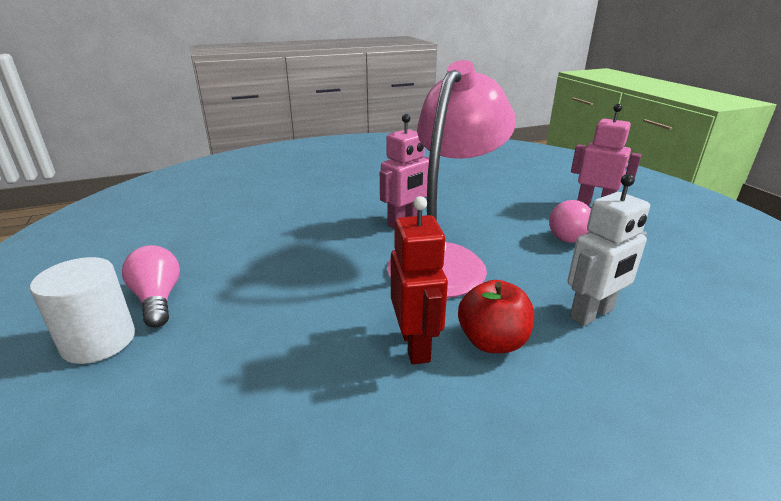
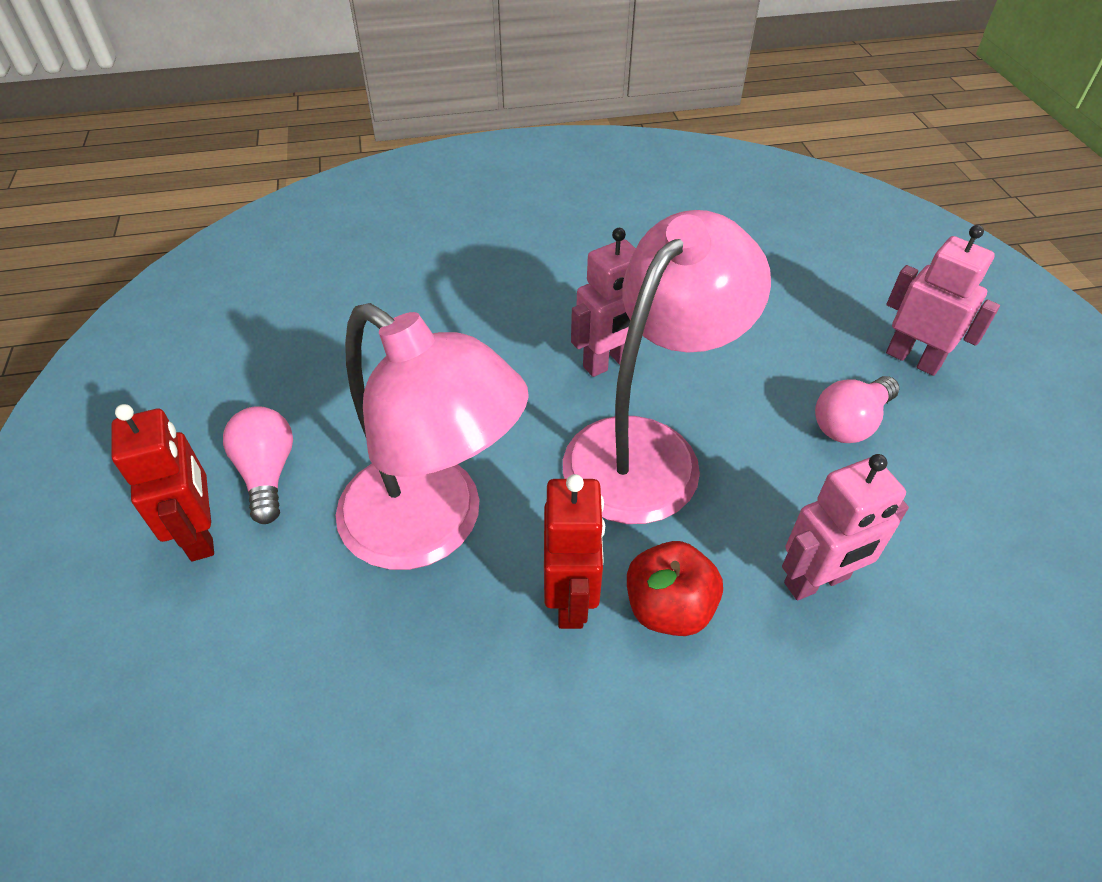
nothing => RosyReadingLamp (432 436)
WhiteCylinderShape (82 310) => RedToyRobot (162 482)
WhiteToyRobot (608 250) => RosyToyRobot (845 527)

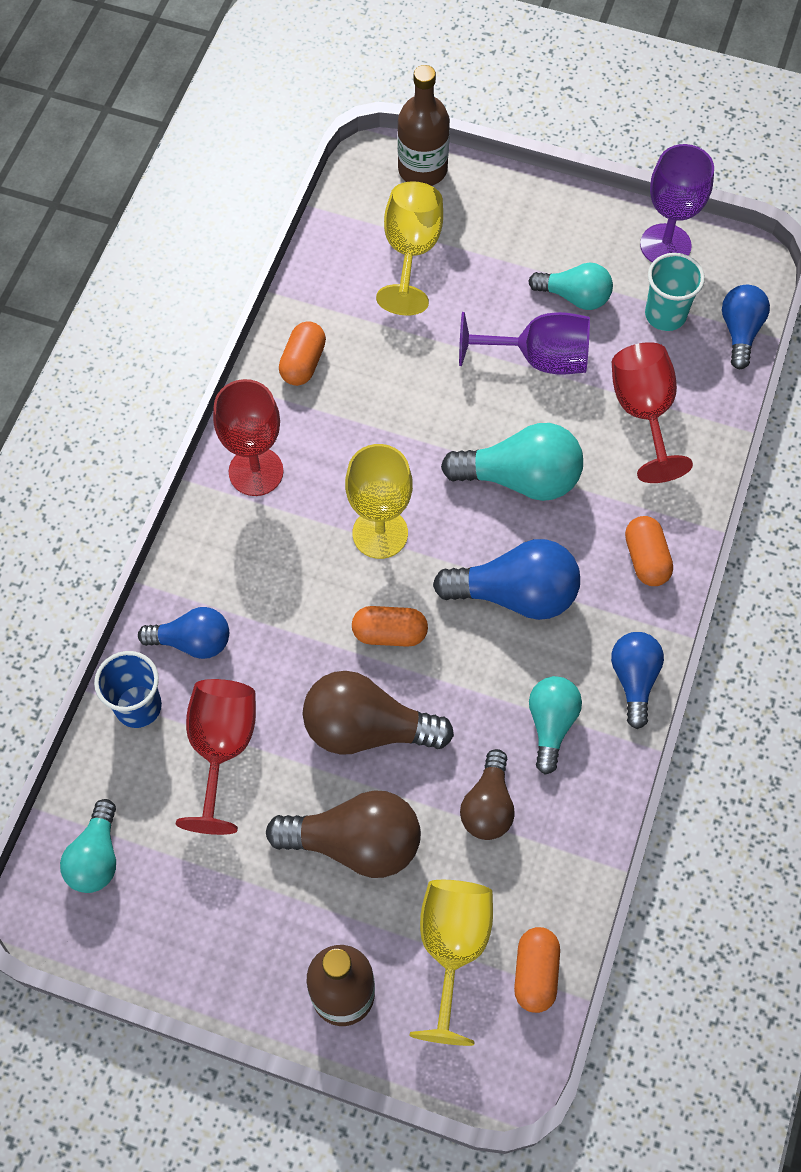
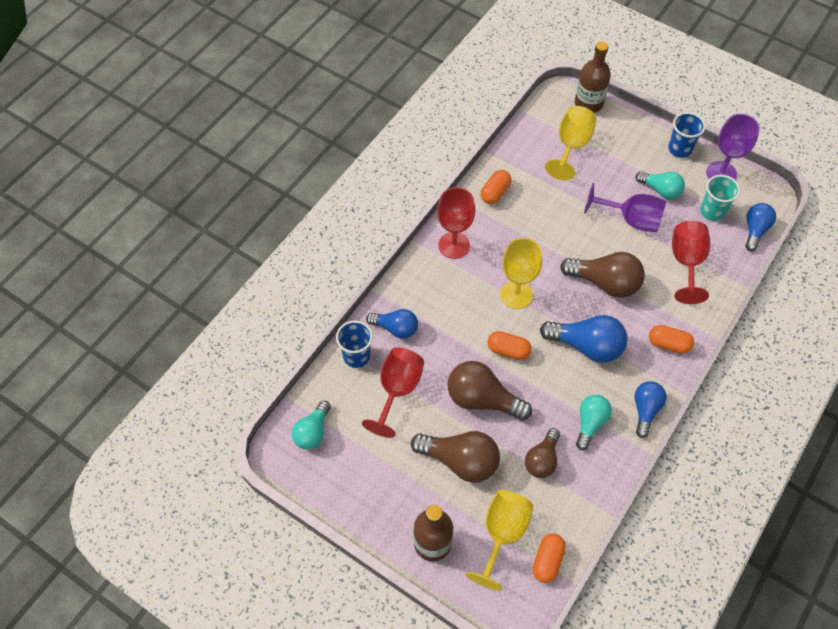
nothing => BlueTumbler (687 135)
TurquoiseLightBulb (512 462) => BrownLightBulb (602 275)
OrangeCapsule (649 551) => OrangeCapsule (671 339), 75 degrees counterclockwise

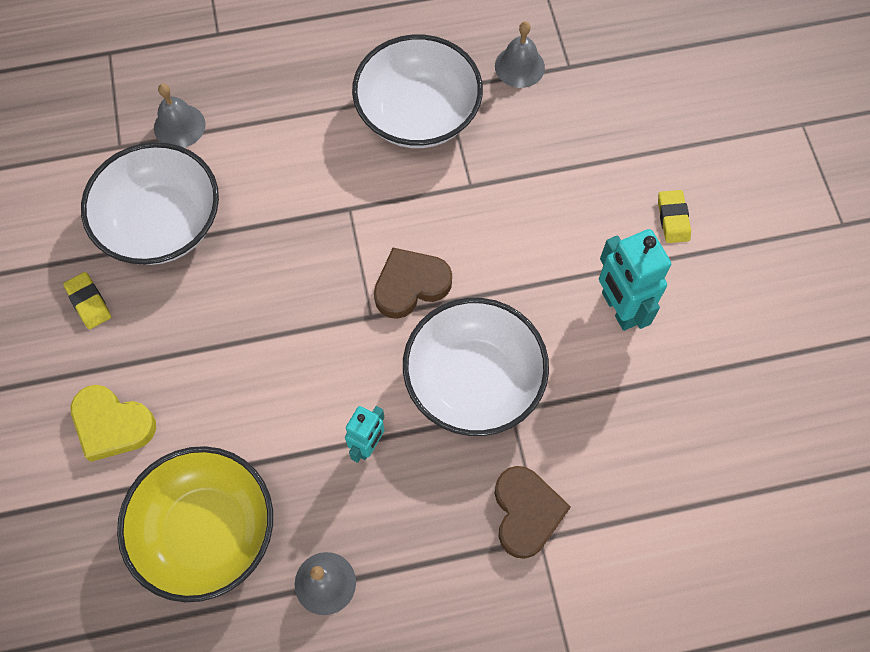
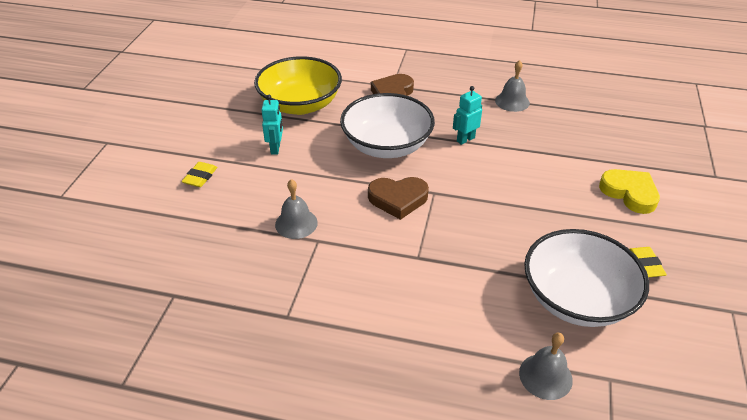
WhiteDeepDish (417 91) => nothing
YellowDeepDish (195 524) => YellowDeepDish (298 85), move
GreyHandBell (520 54) => GreyHandBell (296 209), move
TurquoiseToyRobot (635 280) => TurquoiseToyRobot (272 125), x0.61

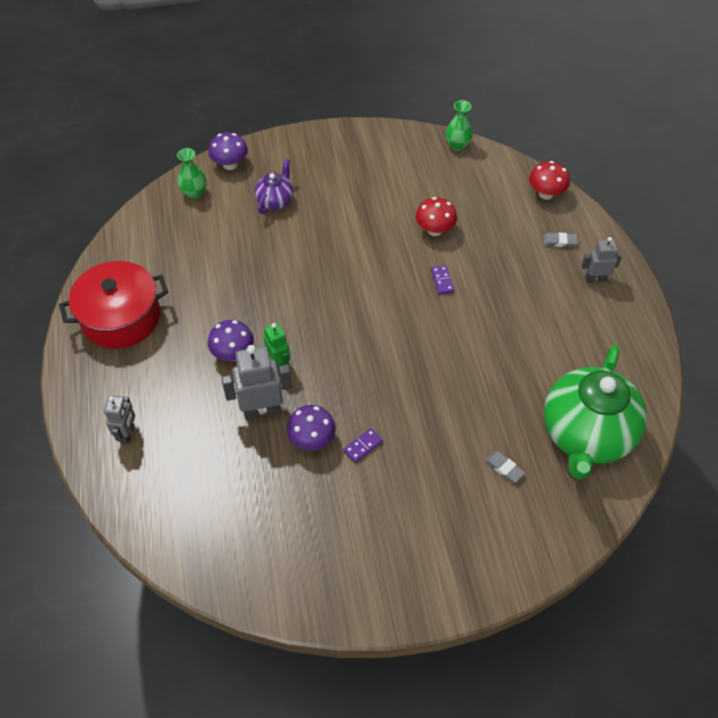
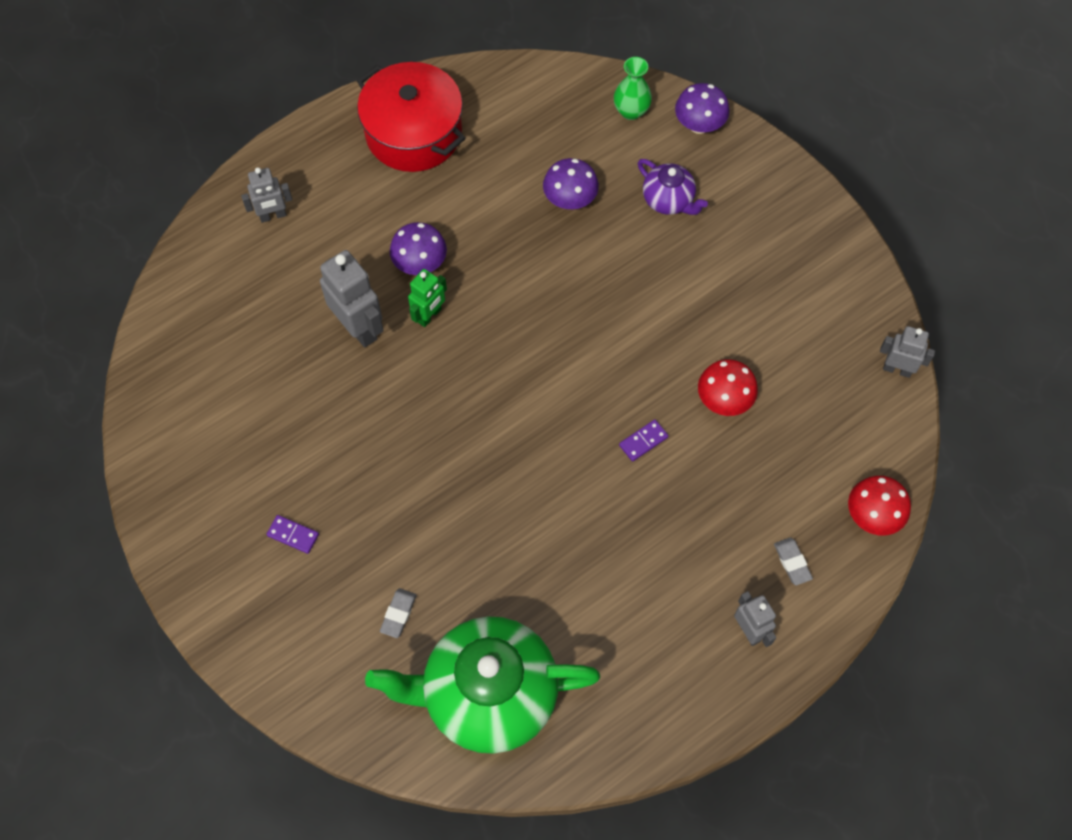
RoyalPurpleToadstool (311 428) => RoyalPurpleToadstool (571 183), move
RoyalPurpleDominoPiece (363 445) => RoyalPurpleDominoPiece (293 534), move
EmeraldTallVase (459 125) => GreyToyRobot (907 352)
RoyalPurpleChinaTeapot (274 186) => RoyalPurpleChinaTeapot (673 187), 45 degrees clockwise

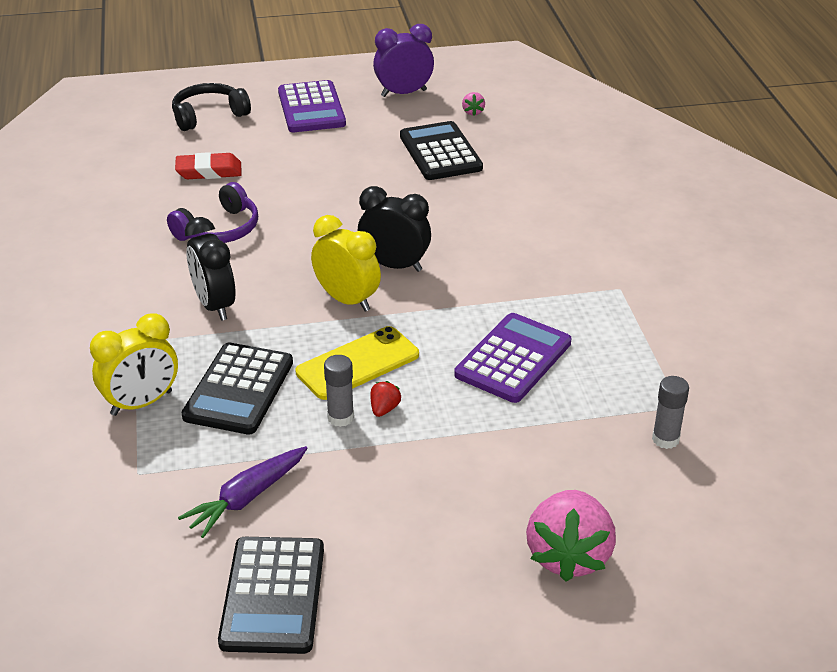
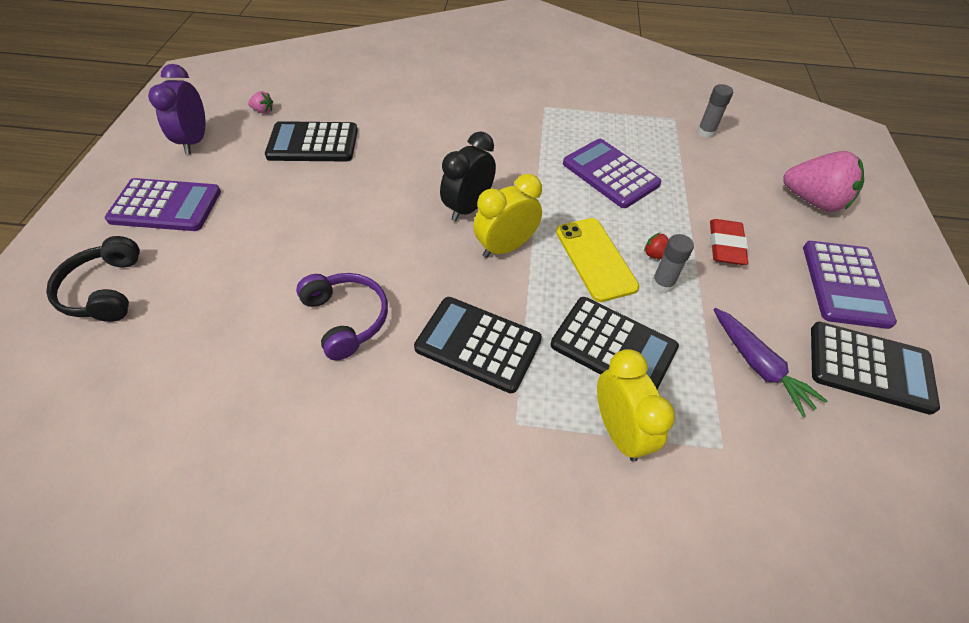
nothing => RoyalPurplePocketCalculator (850 285)
RedGumEraser (208 165) => RedGumEraser (729 242), move
EbonyClock (210 269) => EbonyPocketCalculator (478 345)

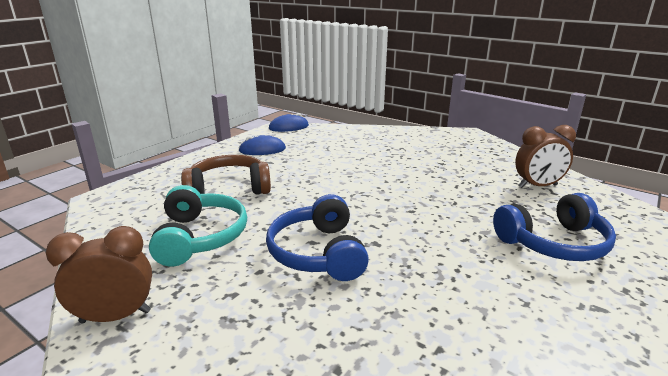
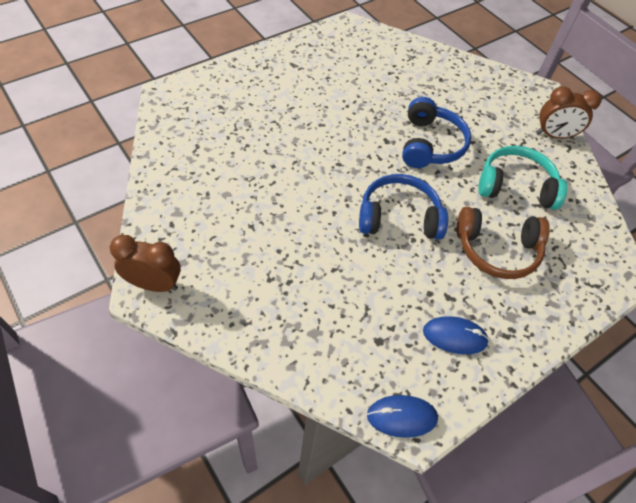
BlueOverEarHeadphones (554 227) => BlueOverEarHeadphones (403 207), move
BrownClock (545 156) => BrownClock (145 263), move
TurquoiseOverEarHeadphones (198 225) => TurquoiseOverEarHeadphones (522 178), 90 degrees clockwise

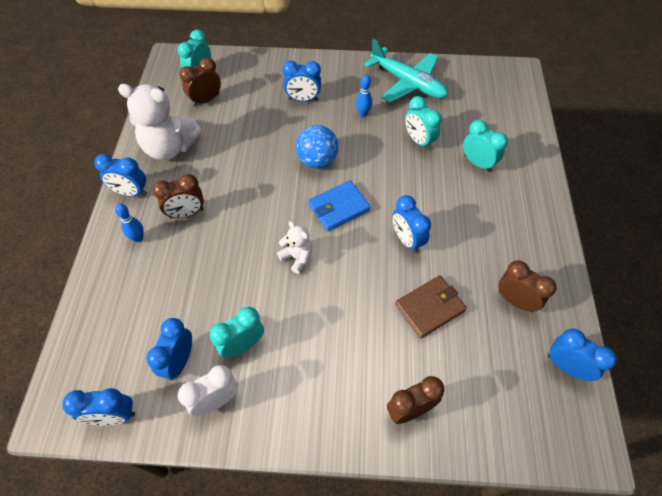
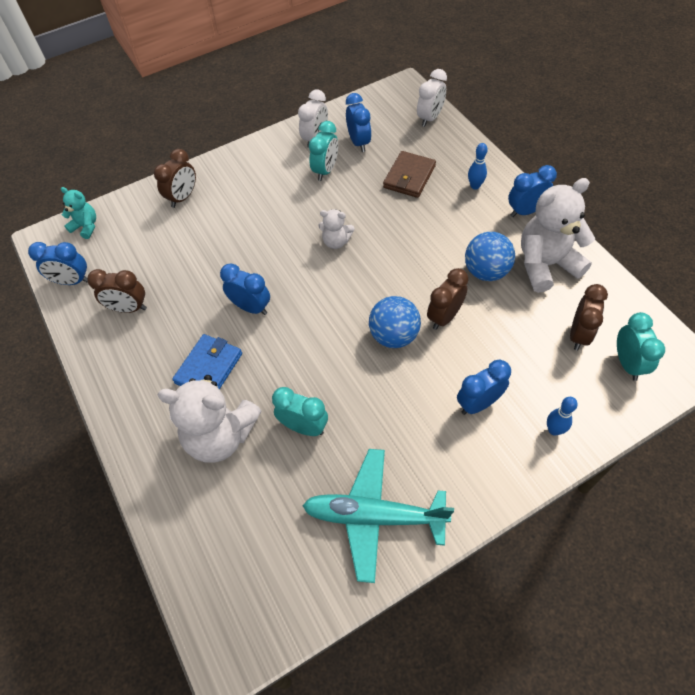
BlueClock (98 406) => nothing
nothing => TurquoiseStuffedBear (78 213)
nothing => WhiteClock (432 98)
nothing => BluePlayBall (490 256)
BrownClock (178 196) => BrownClock (448 299), move
BlueWallet (339 206) => BlueWallet (207 362), move
BlueBowlingPin (364 96) => BlueBowlingPin (562 416), move
BrownWallet (431 306) => BrownWallet (409 174), move
TurquoiseClock (485 146) => WhiteStuffedBear (210 418)

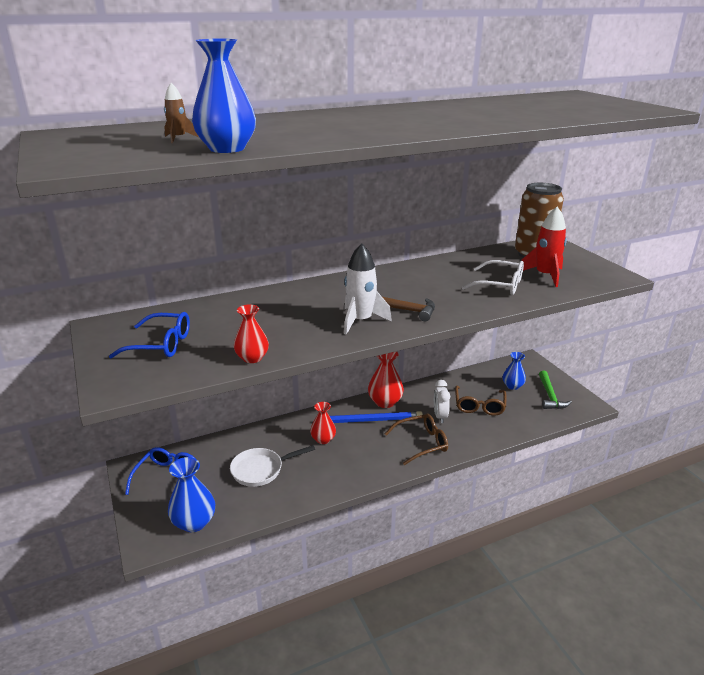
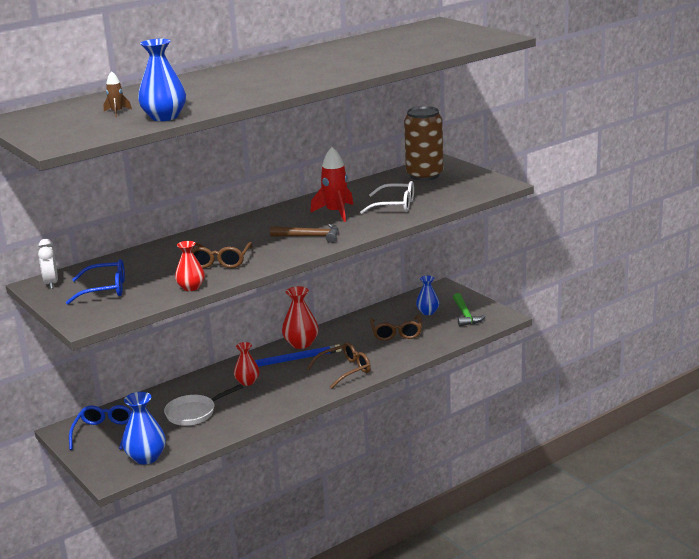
WhiteRocket (368 289) => nothing
nothing => BrownGlasses (222 255)
WhiteClock (442 401) => WhiteClock (48 264), move
RedRocket (544 247) => RedRocket (332 184), move

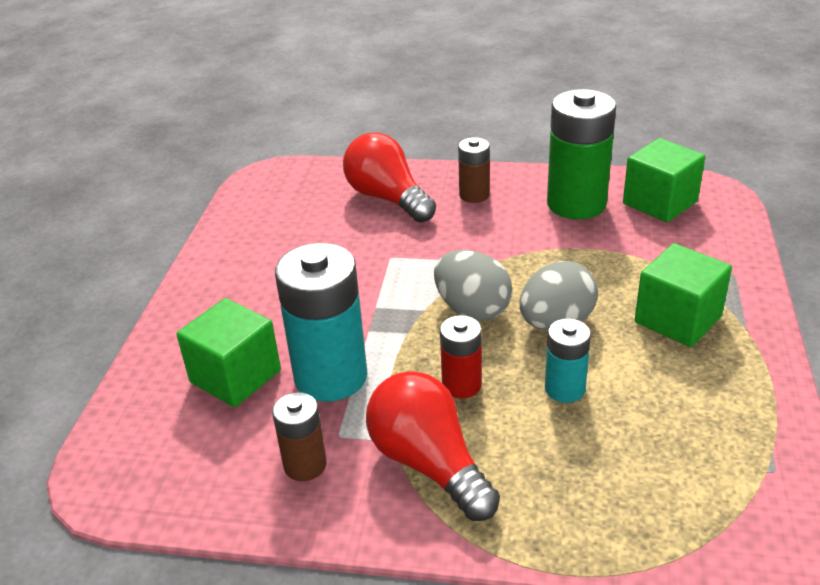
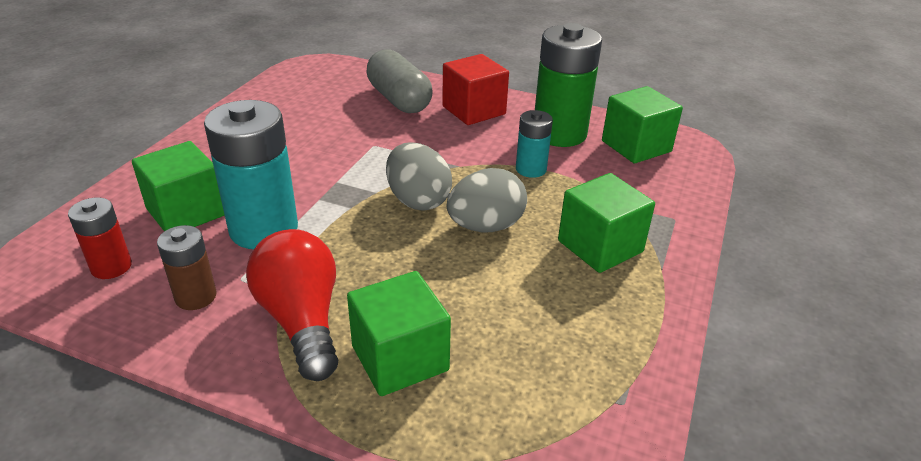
nothing => EmeraldSolidCube (399 333)
RedBattery (461 357) => RedBattery (100 238), move
TurquoiseBattery (568 361) => TurquoiseBattery (534 144), move
RedLightBulb (389 178) => GreyCapsule (400 81)
BrownBattery (474 170) => RedSolidCube (475 89)

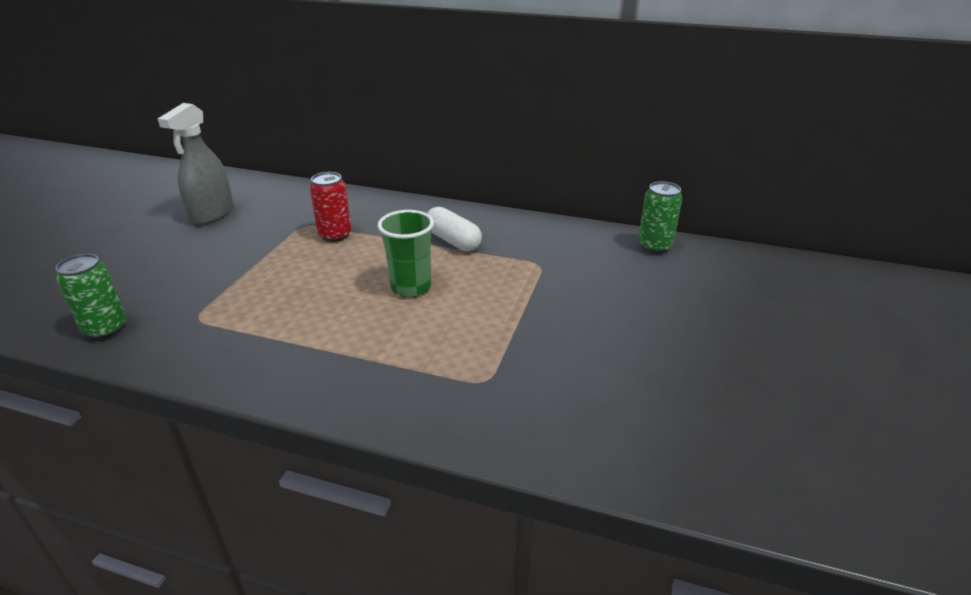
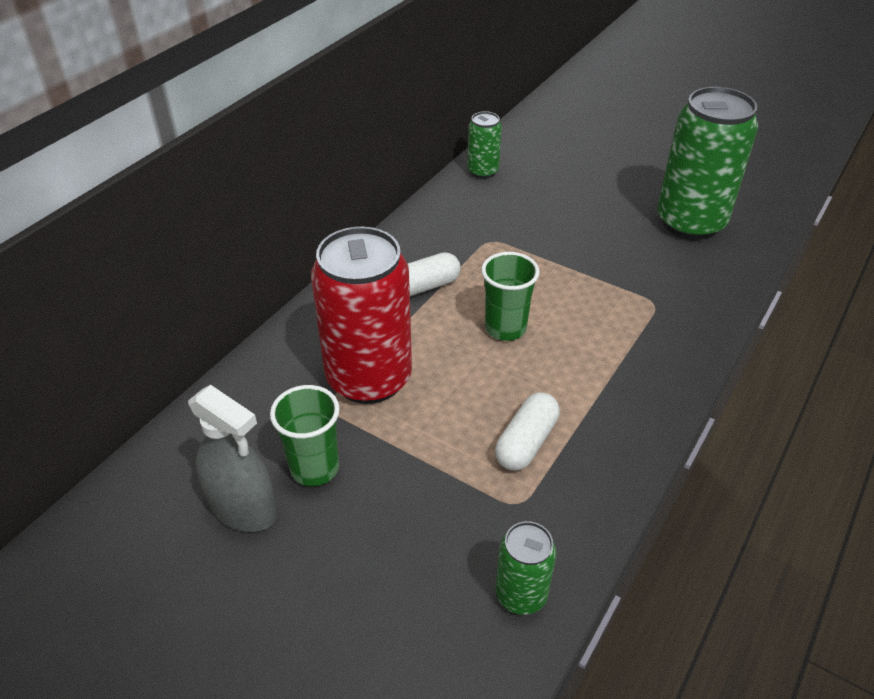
nothing => EmeraldTumbler (305 435)
nothing => WhiteCapsule (527 431)
nothing => EmeraldSodaCan (707 163)
RedSodaCan (331 207) => RedSodaCan (361 315), x2.06

